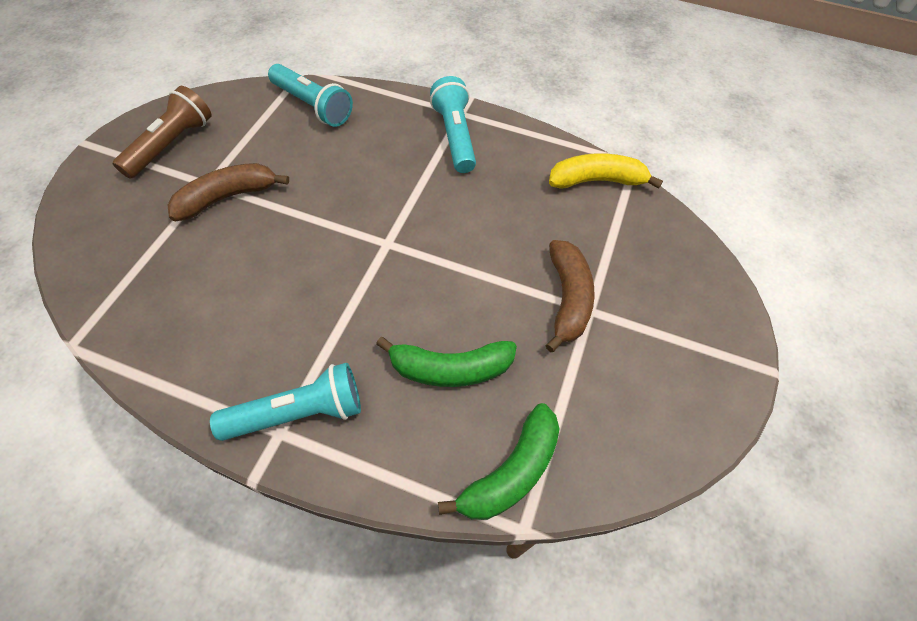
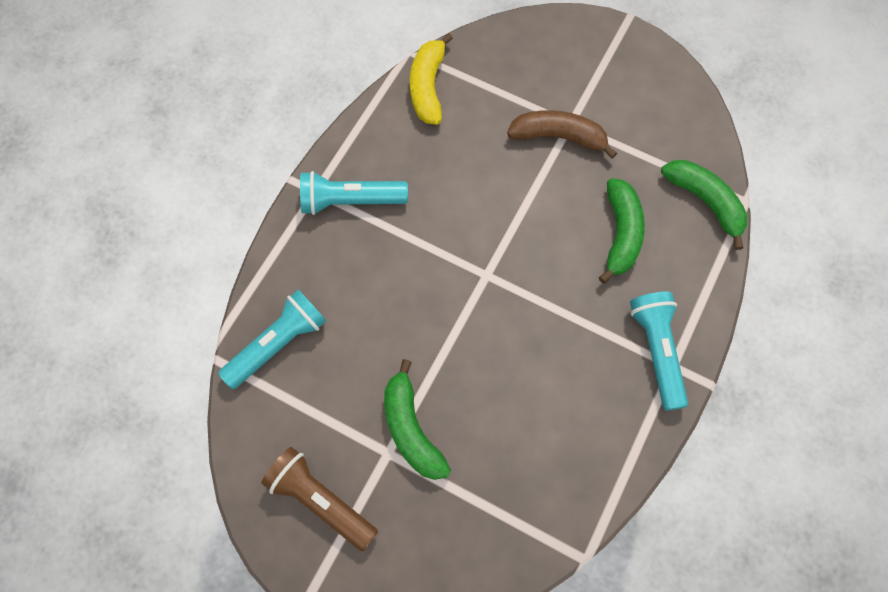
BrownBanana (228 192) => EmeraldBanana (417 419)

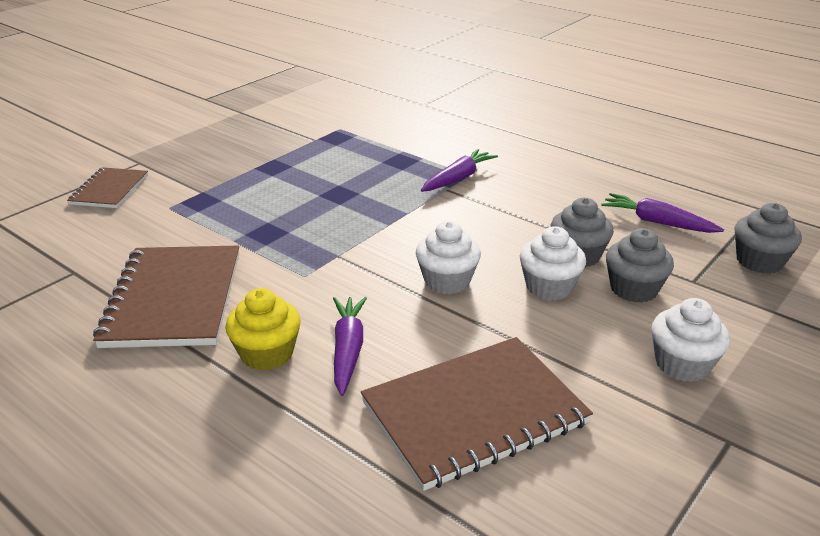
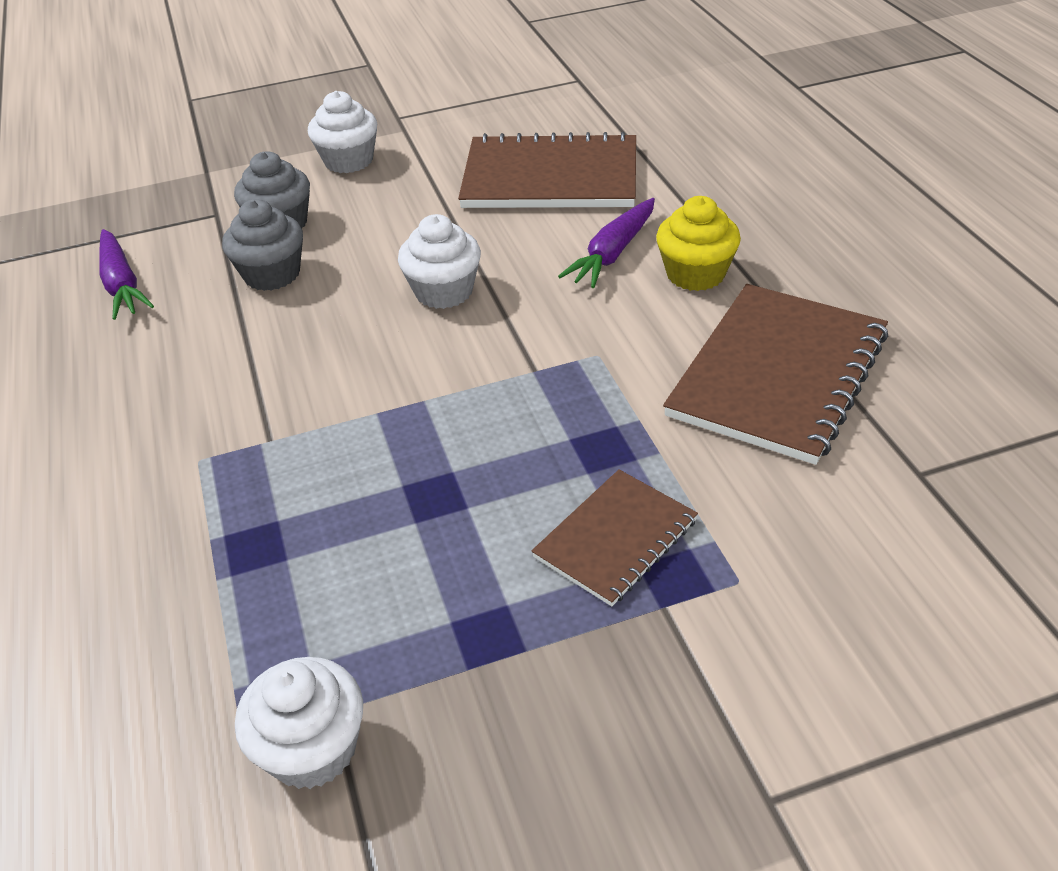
RoyalPurpleToyCarrot (459 170) => nothing
GreyCupcake (768 238) => nothing
BrownNotebook (107 187) => BrownNotebook (615 537), move
WhiteCupcake (553 263) => WhiteCupcake (299 723), move

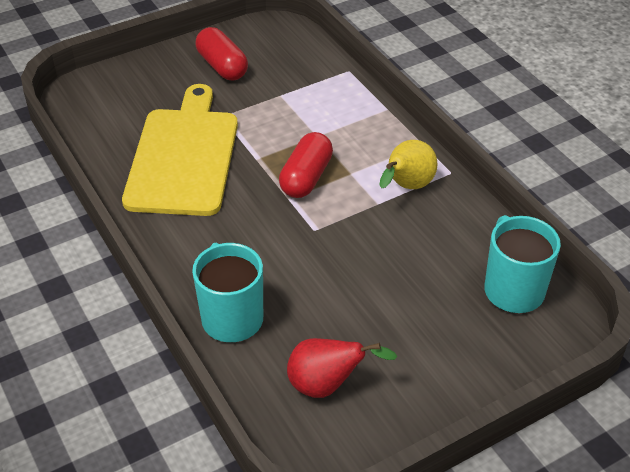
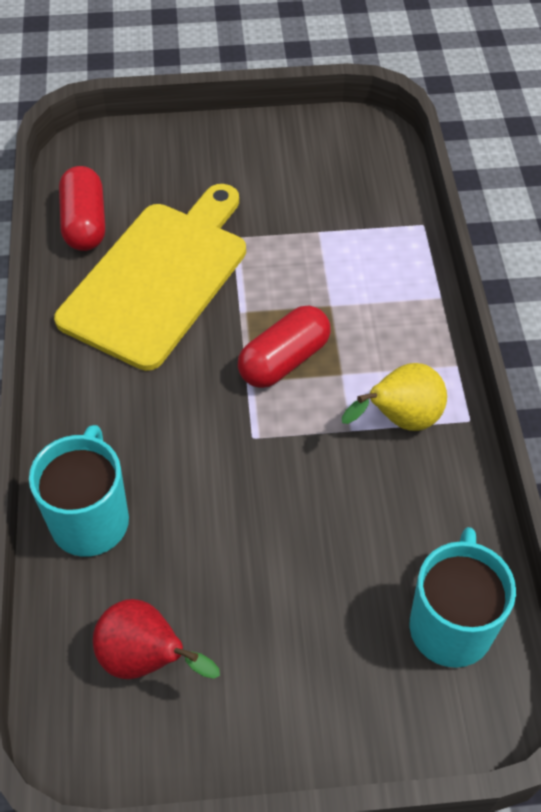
RedCapsule (222 54) => RedCapsule (82 208), move

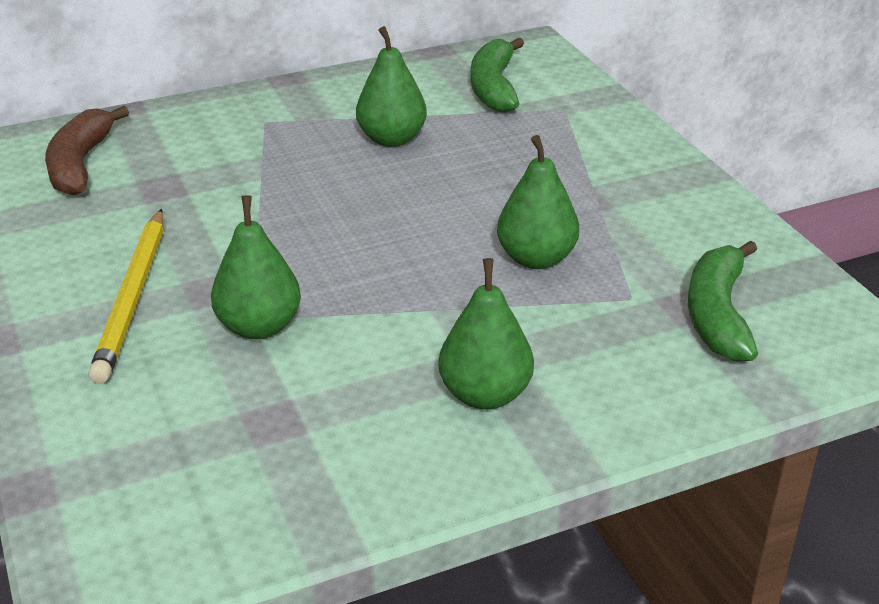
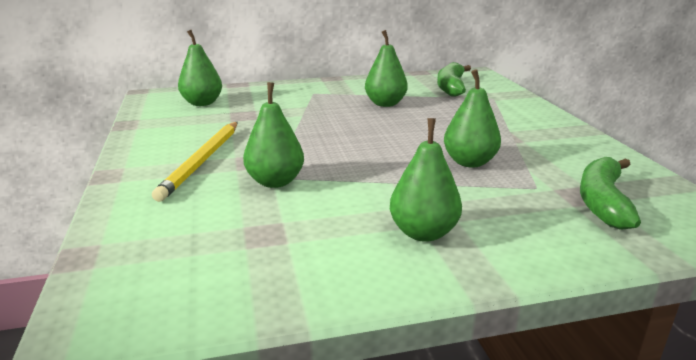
BrownBanana (87 151) => EmeraldToyPear (200 68)

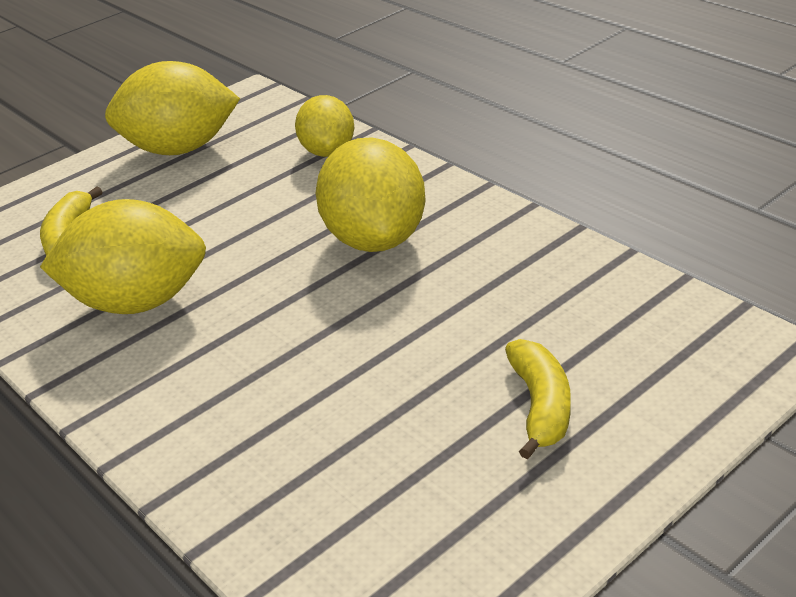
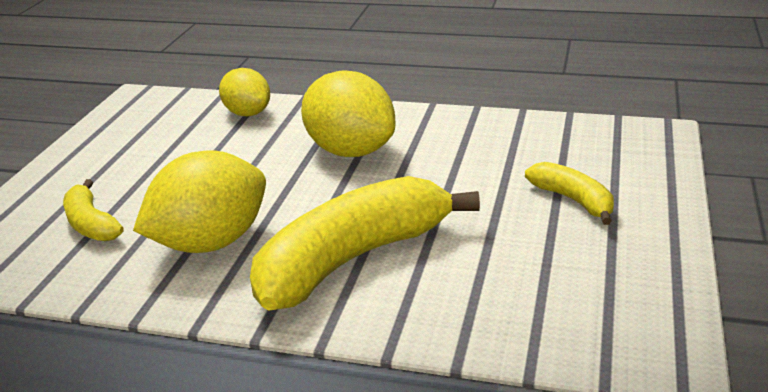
YellowLemon (172 108) => nothing
nothing => YellowBanana (365 243)

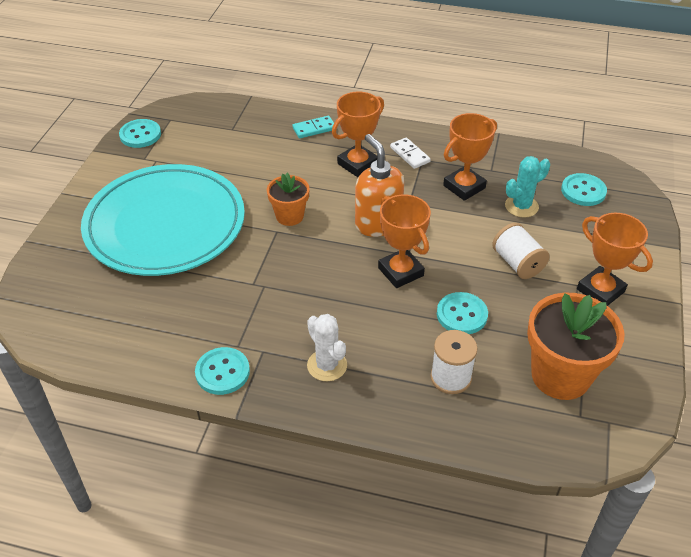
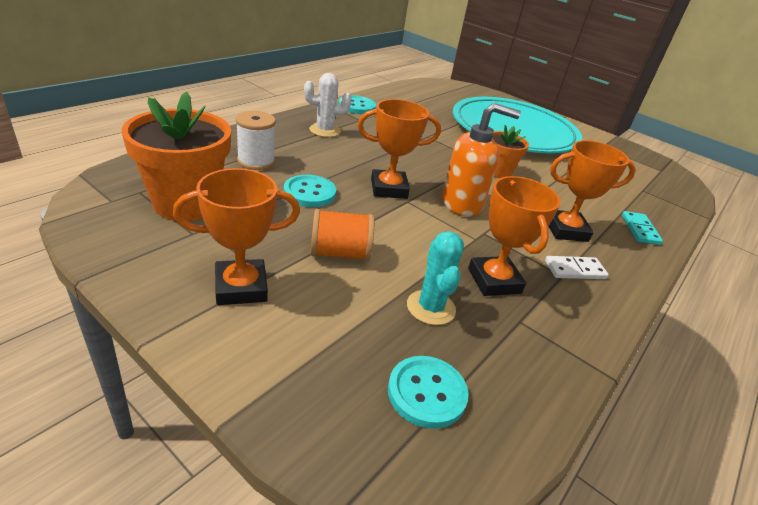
TurquoiseShirtButton (140 133) => nothing
WhiteBobbin (520 251) => OrangeBobbin (342 235)
OrangeTrophy (358 134) => OrangeTrophy (592 191), 75 degrees counterclockwise

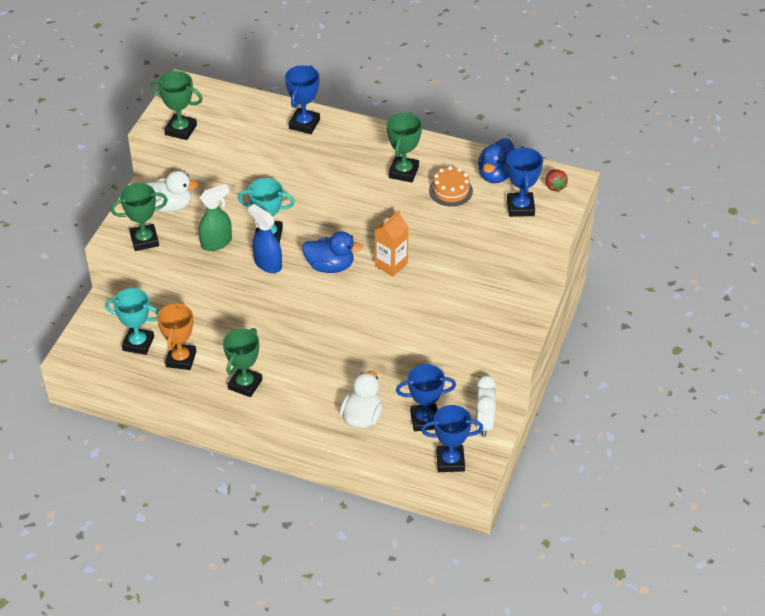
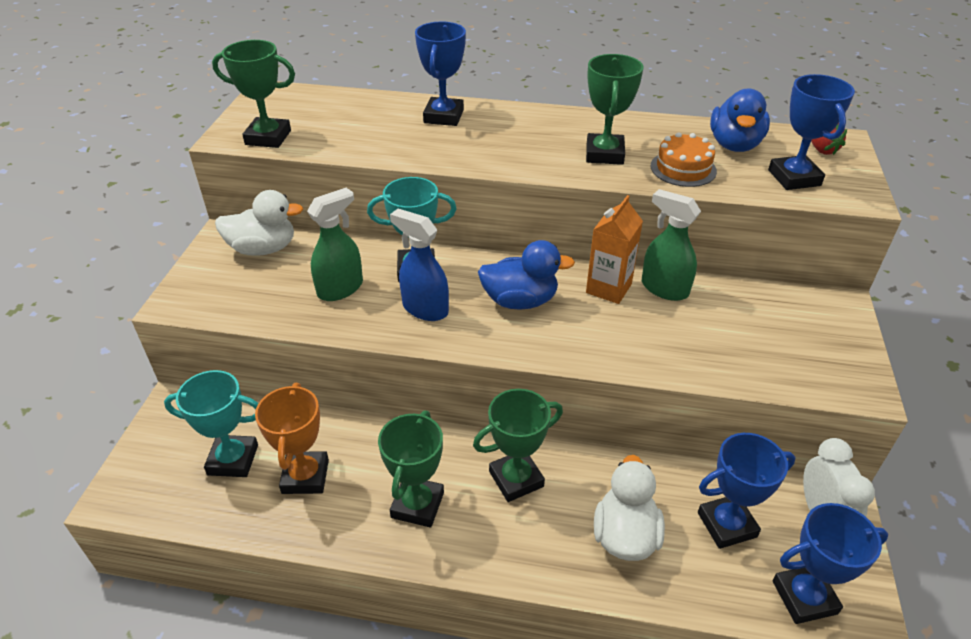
nothing => EmeraldSprayCleaner (671 245)
EmeraldTrophy (139 217) => EmeraldTrophy (518 445), move

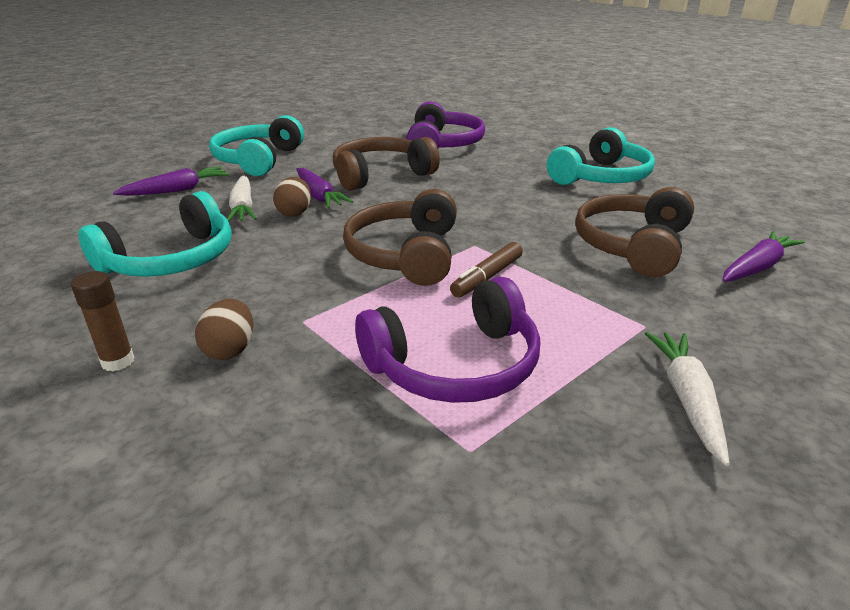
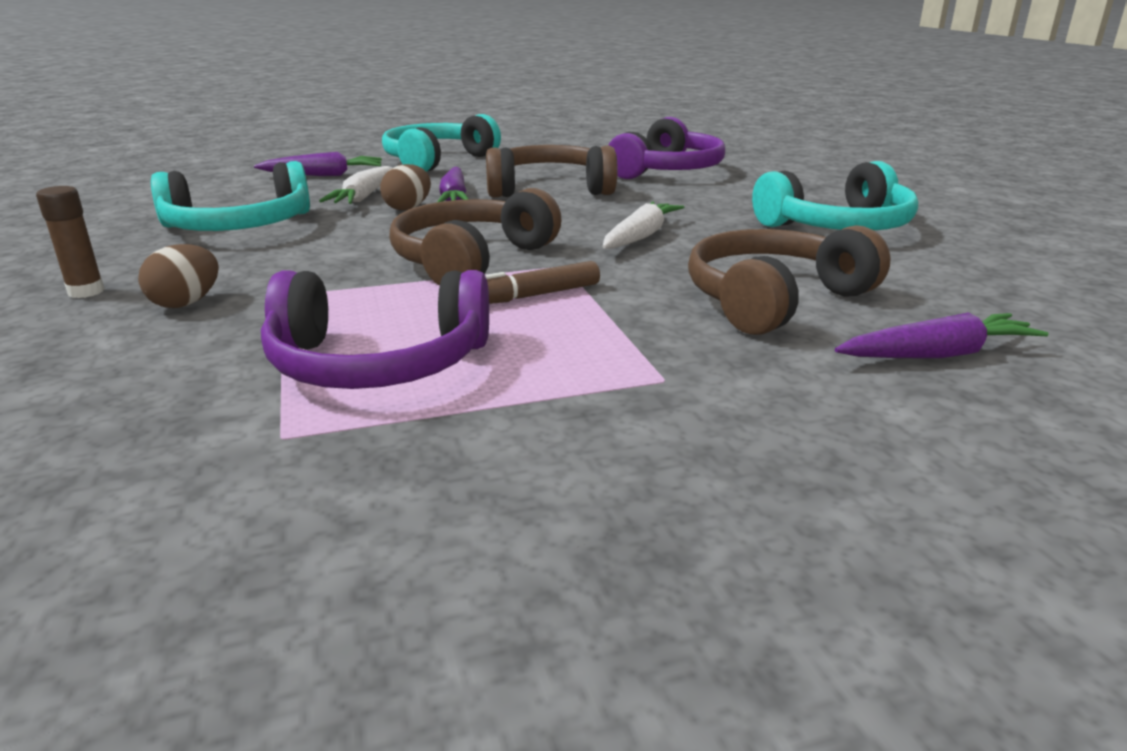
WhiteToyCarrot (687 399) => WhiteToyCarrot (643 225), move

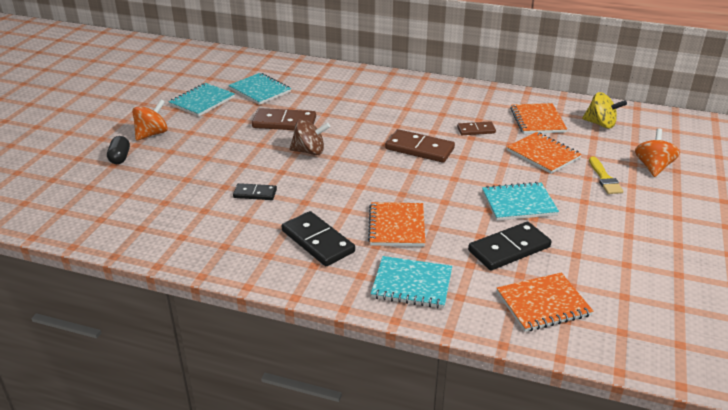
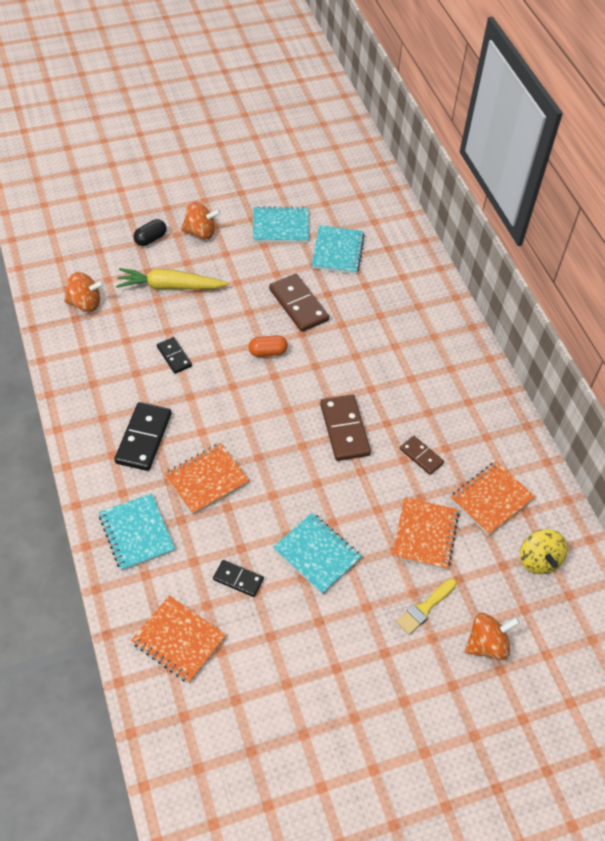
nothing => OrangeSpinningTop (84 292)
nothing => YellowToyCarrot (172 279)
BrownSpinningTop (309 137) => OrangeCapsule (268 346)
EbonyDominoPiece (509 246) => EbonyDominoPiece (238 578), x0.59

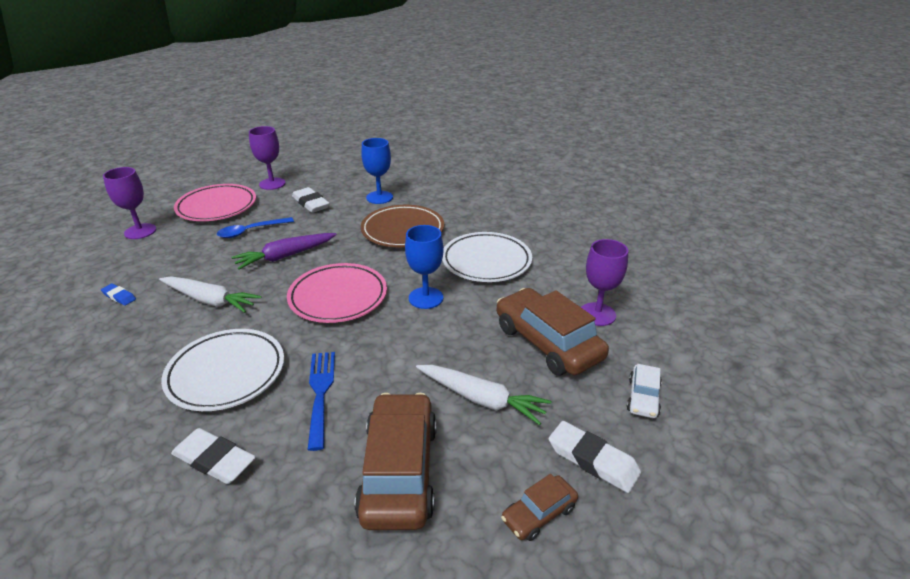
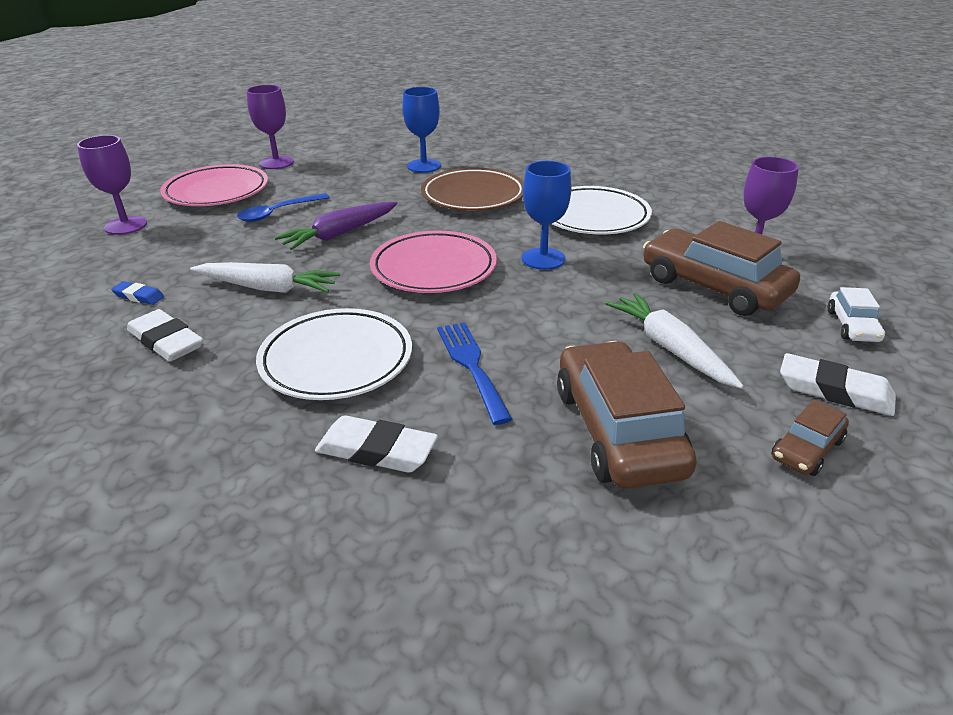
WhiteGumEraser (311 200) => WhiteGumEraser (165 335), move
WhiteToyCarrot (483 395) => WhiteToyCarrot (675 341), 135 degrees counterclockwise

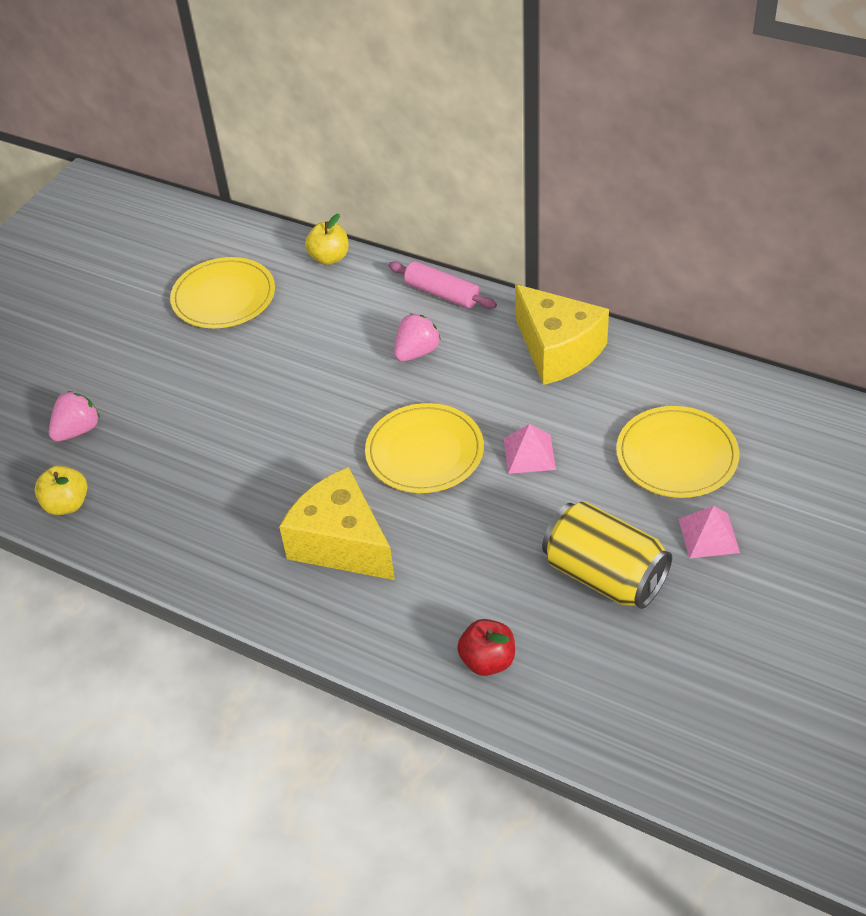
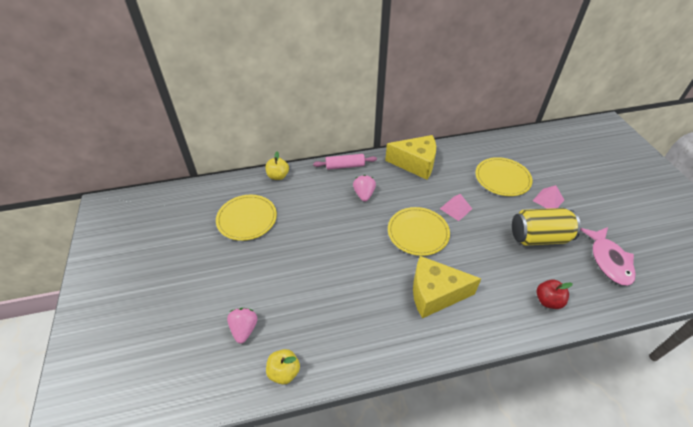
nothing => RosyFishFigure (608 256)

